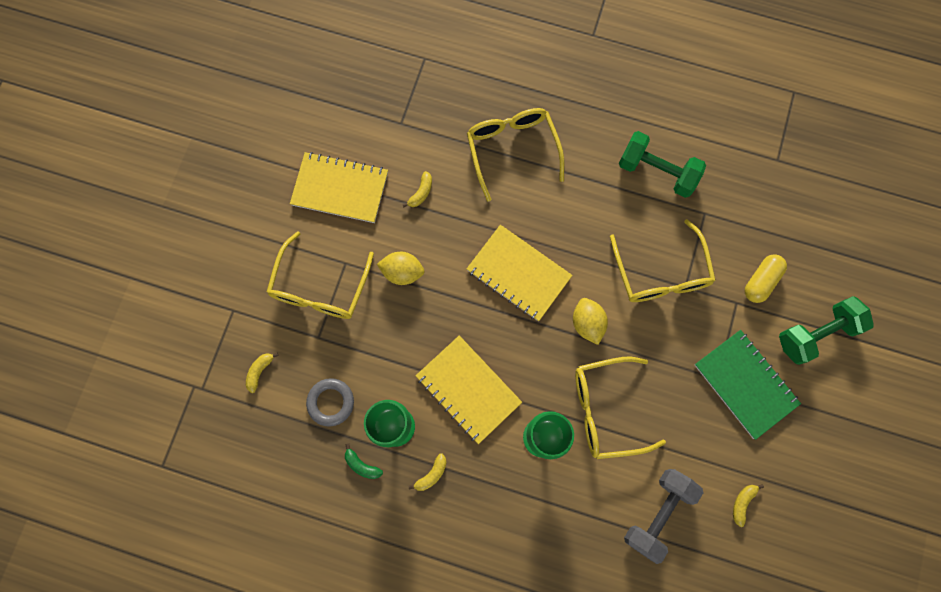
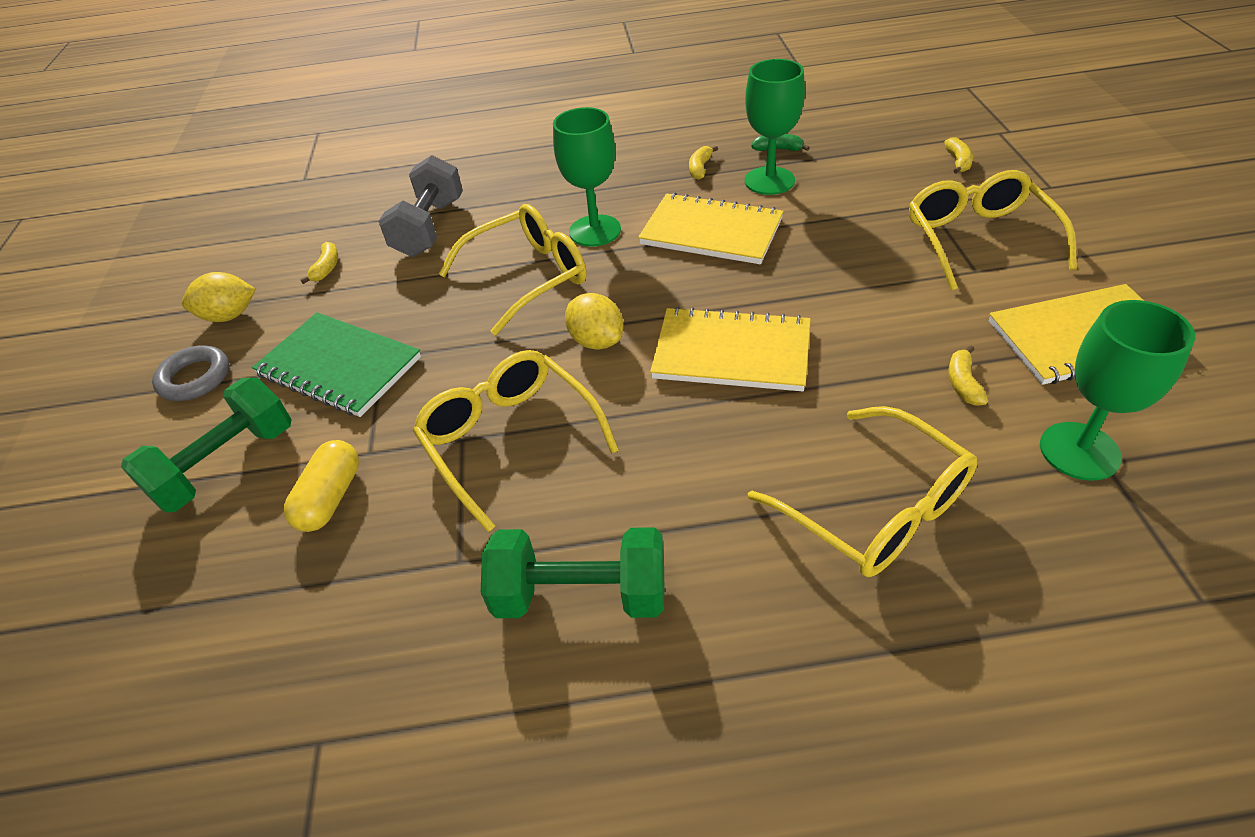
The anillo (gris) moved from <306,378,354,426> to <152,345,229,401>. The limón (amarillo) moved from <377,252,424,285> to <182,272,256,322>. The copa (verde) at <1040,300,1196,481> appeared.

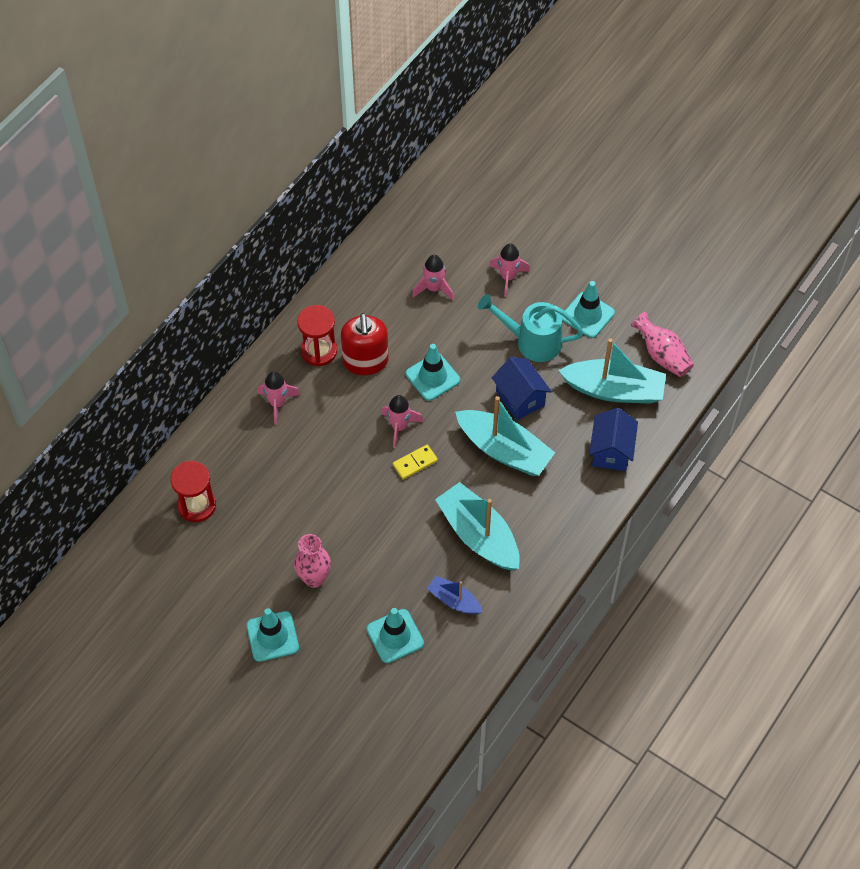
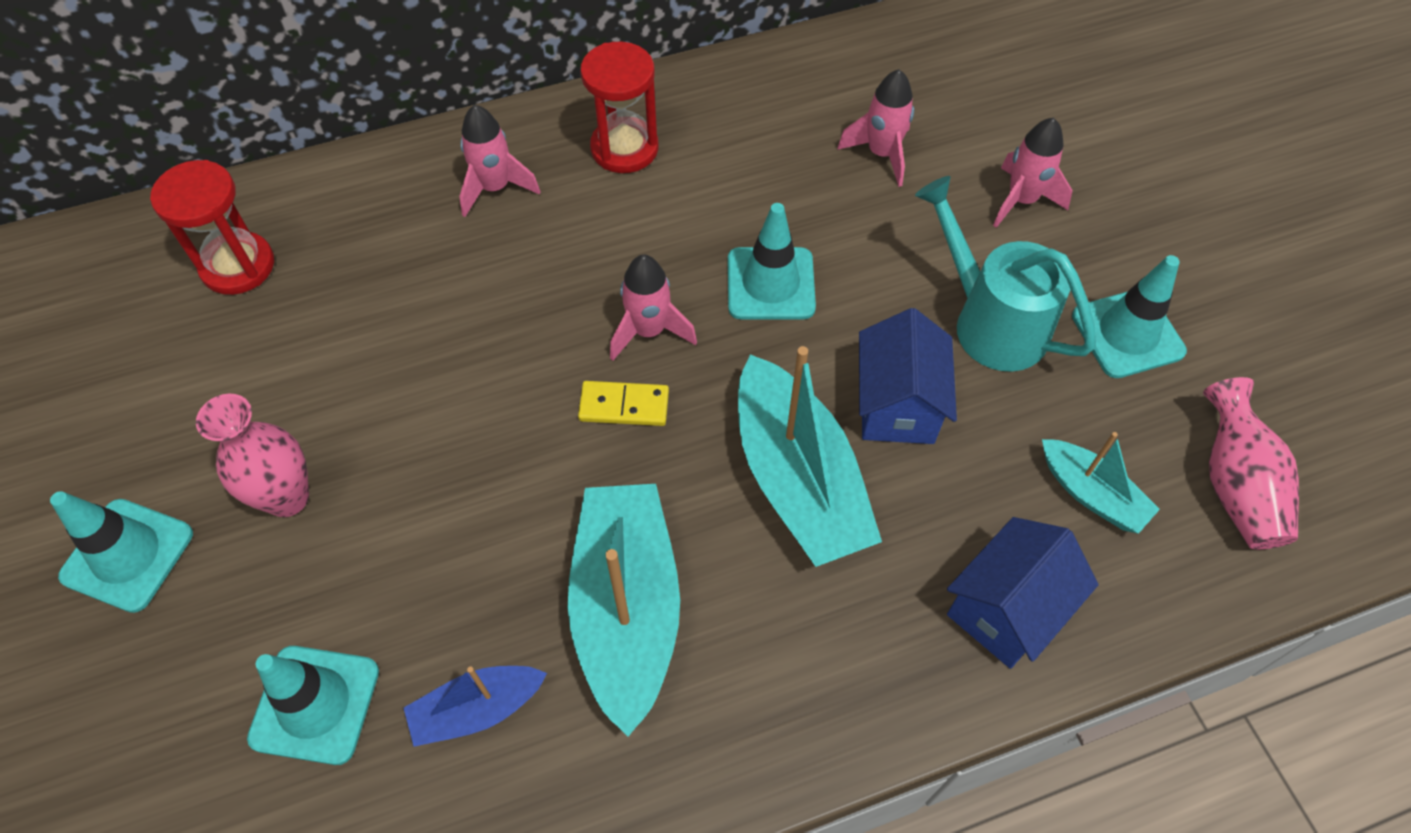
The barco (azul) at <427,576,482,614> turned 90 degrees counterclockwise. The barco (turquesa) at <558,338,666,404> changed to 0.53 times the size. The dispensador de jabón (rojo) at <341,313,389,375> disappeared.

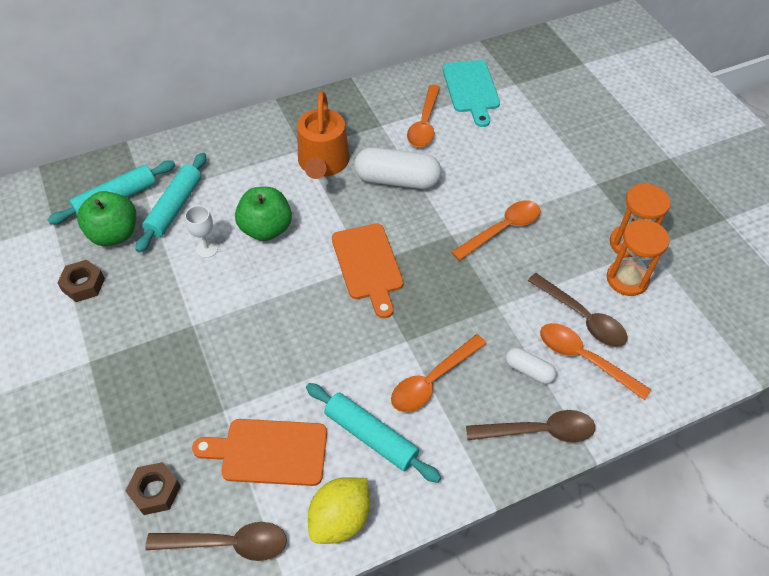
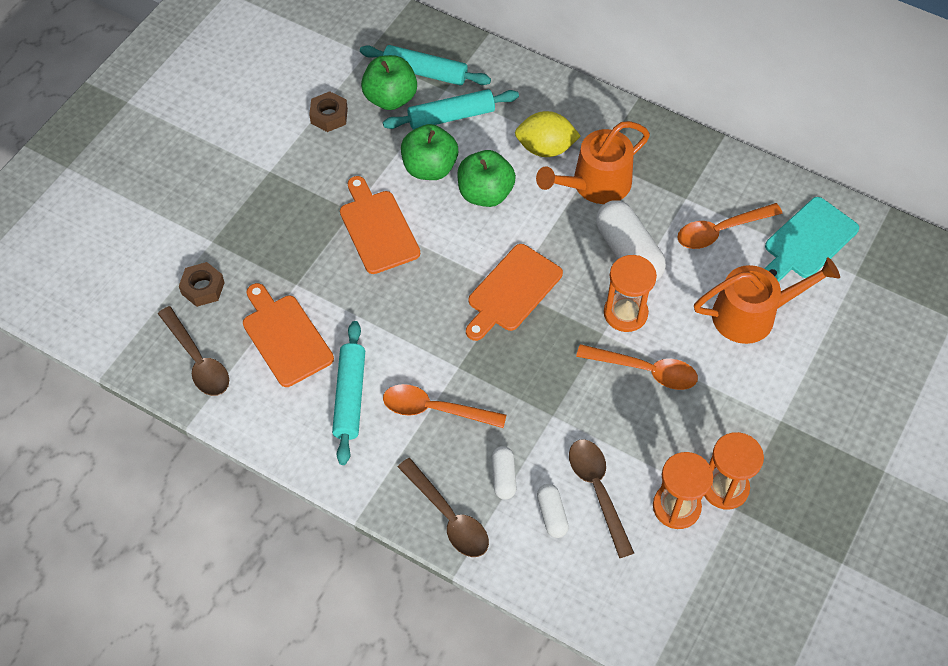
The tabla de cortar (naranja) at <340,176,420,274> appeared. The copa (blanco) at <185,206,218,258> was replaced by the manzana (verde) at <401,124,458,180>. The limón (amarillo) moved from <308,477,370,544> to <515,111,581,157>. The cuchara (naranja) at <540,323,651,400> was replaced by the cápsula (blanco) at <537,484,569,538>. The cuchara (marrón) at <528,273,627,347> turned 150 degrees clockwise. The reloj de arena (naranja) at <604,255,657,332> appeared. The regadera (naranja) at <694,257,840,344> appeared.

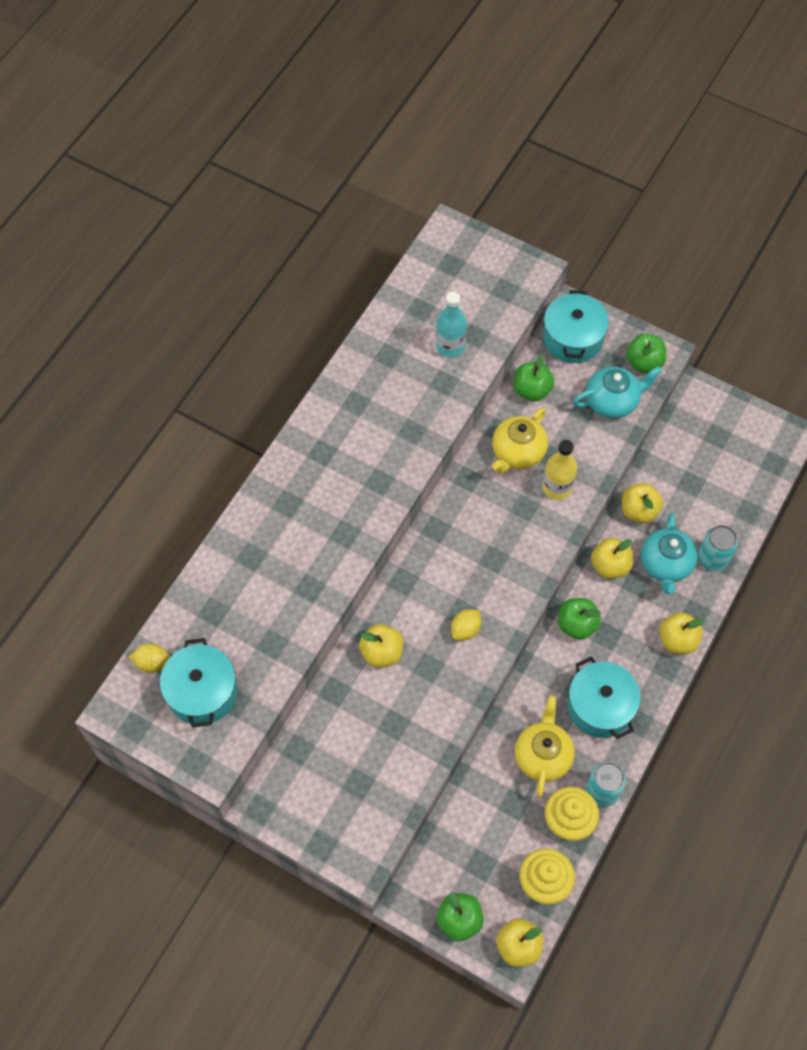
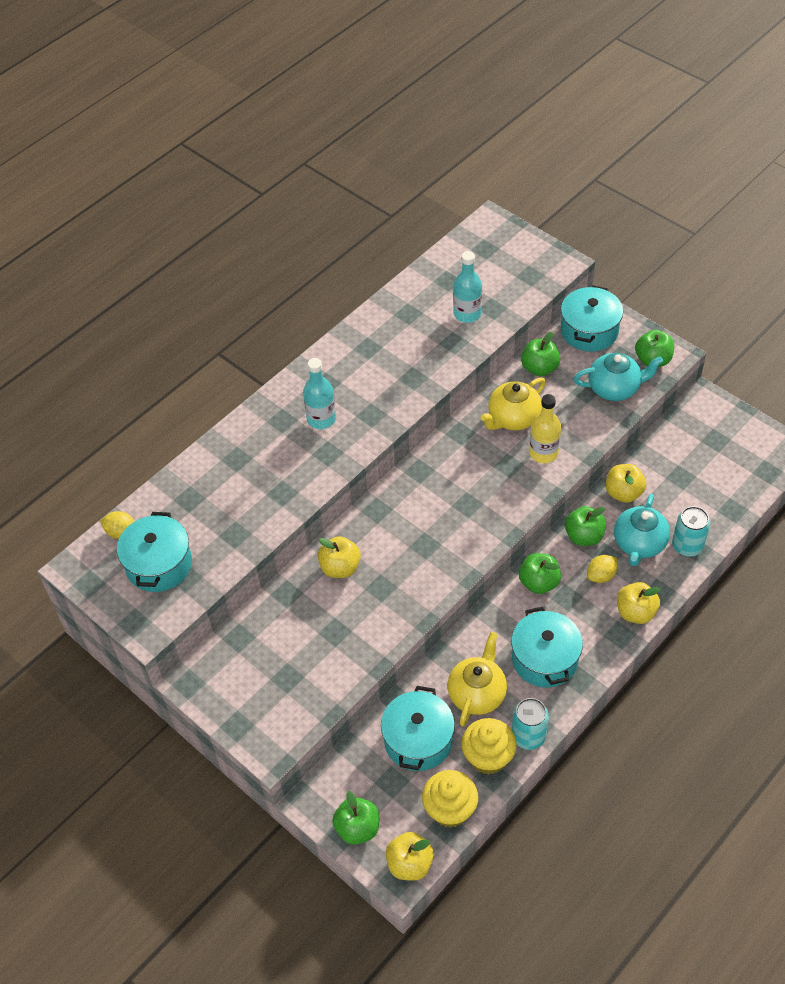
The botella (turquesa) at <303,358,336,429> appeared. The olla (turquesa) at <381,686,455,771> appeared. The manzana (amarillo) at <591,538,633,579> became the manzana (verde) at <565,506,606,546>. The limón (amarillo) moved from <451,609,481,640> to <587,555,618,583>.

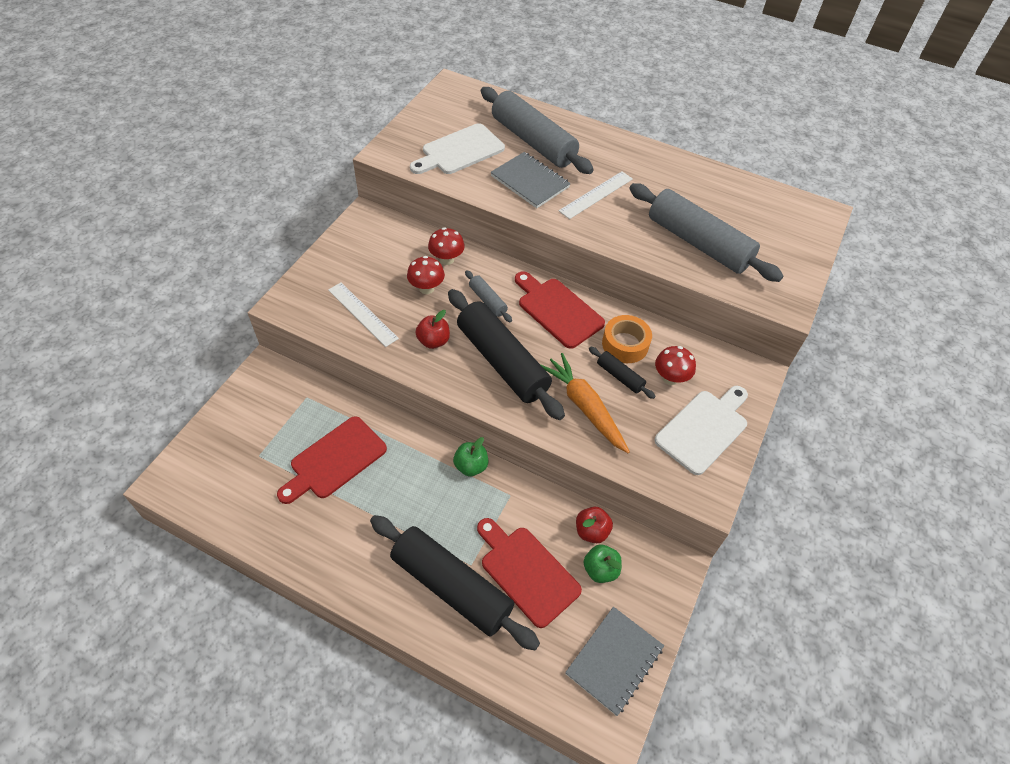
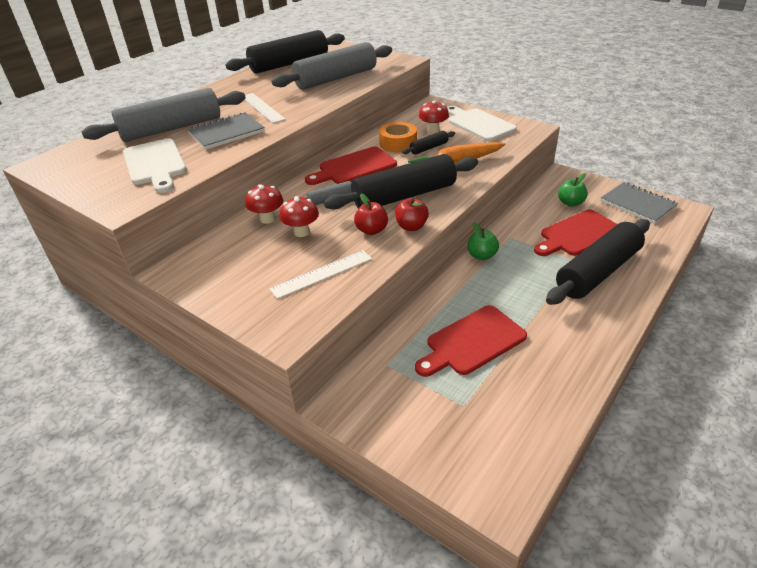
The rodillo (negro) at <225,30,345,74> appeared. The manzana (rojo) moved from <576,507,613,543> to <395,198,429,231>. The tabla de cortar (rojo) at <277,416,387,504> turned 90 degrees clockwise.

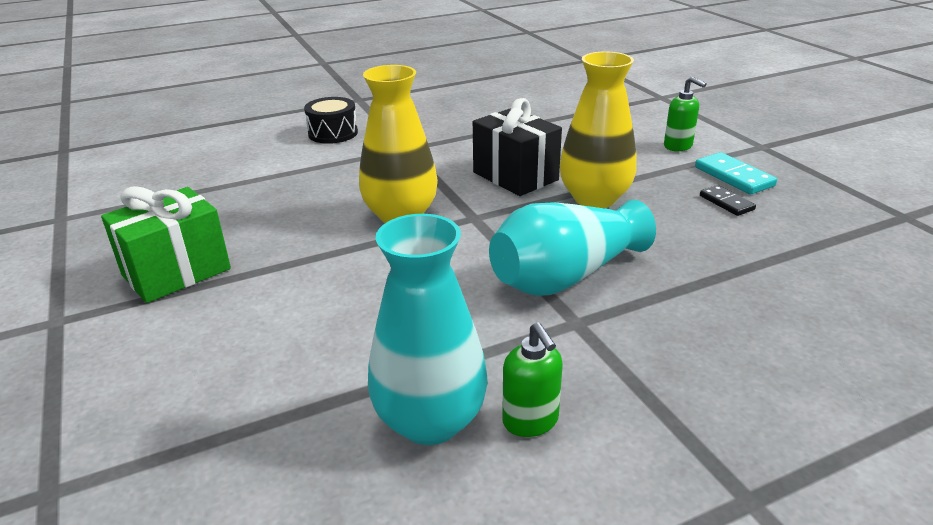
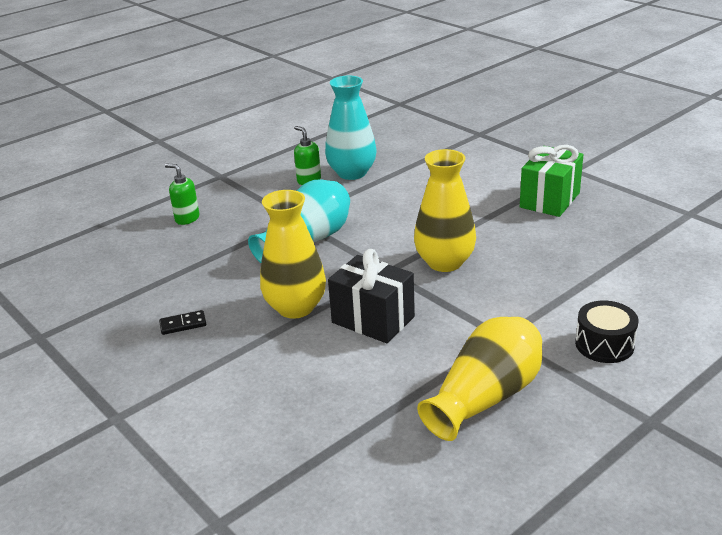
The ficha de dominó (negro) at <700,185,756,216> turned 60 degrees counterclockwise. The dispensador de jabón (verde) moved from <664,77,706,151> to <165,164,199,225>. The florero (amarillo) at <417,317,542,441> appeared. The ficha de dominó (turquesa) at <695,152,777,194> disappeared.

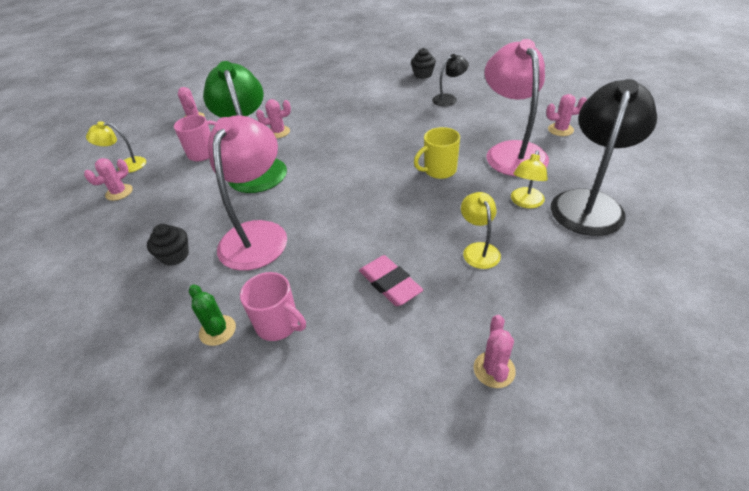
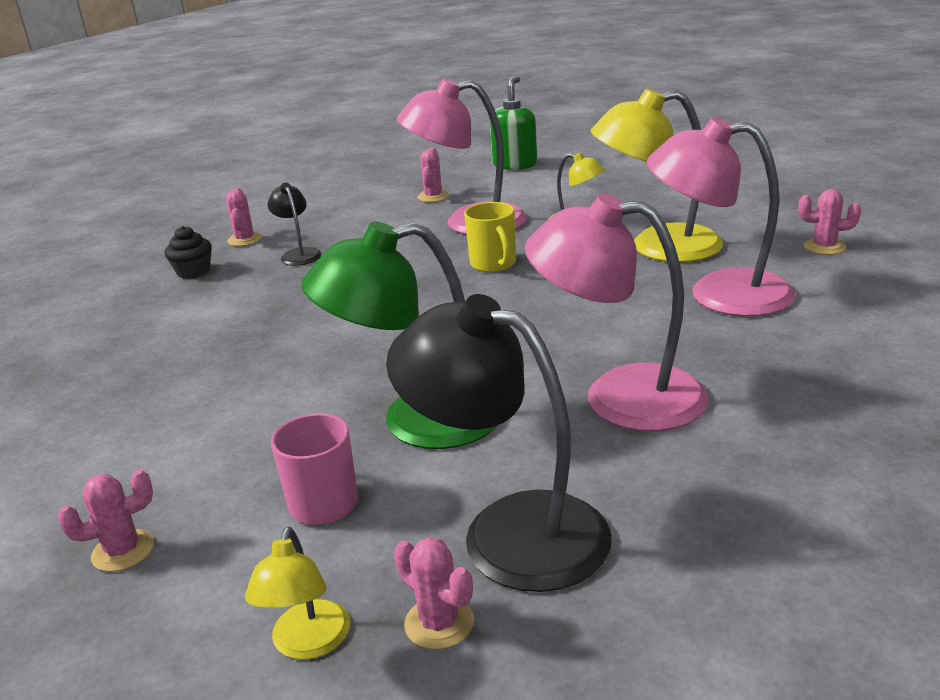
The cactus (rosa) moved from <256,99,291,138> to <226,188,262,246>. The lámpara (negro) moved from <551,79,657,236> to <386,294,612,592>. The dispensador de jabón (verde) at <490,76,538,170> appeared. The lámpara (amarillo) at <461,192,501,269> changed to 2.04 times the size. The goma de borrar (rosa) at <359,255,423,306> was replaced by the lámpara (rosa) at <647,117,795,317>. The magdalena (negro) at <147,224,189,266> disappeared. The cactus (verde) at <189,284,236,346> disappeared. The taza (rosa) at <240,272,306,341> disappeared.

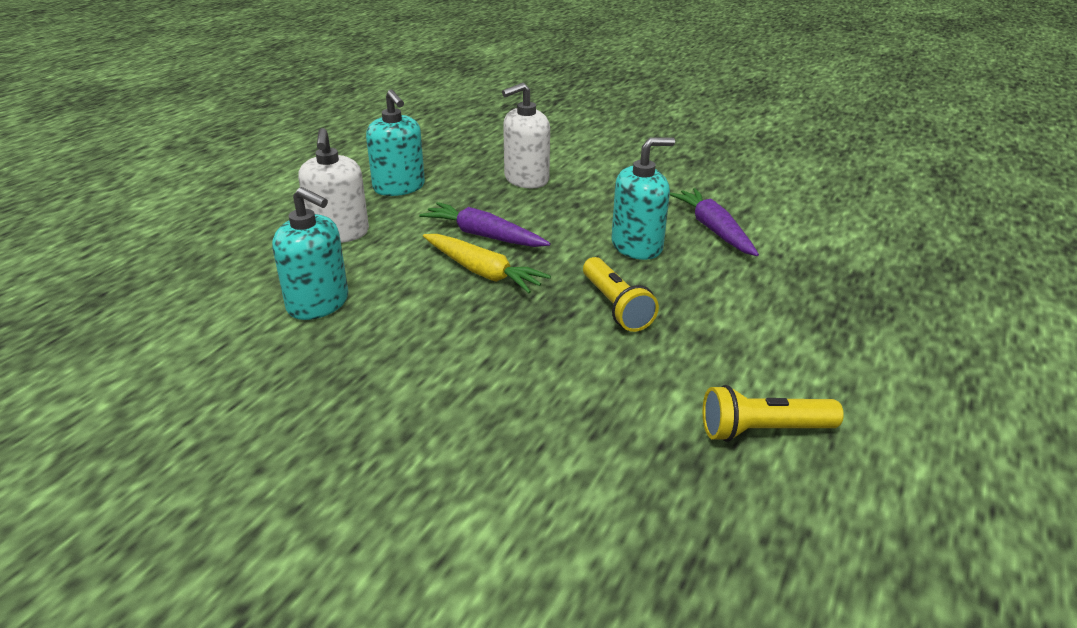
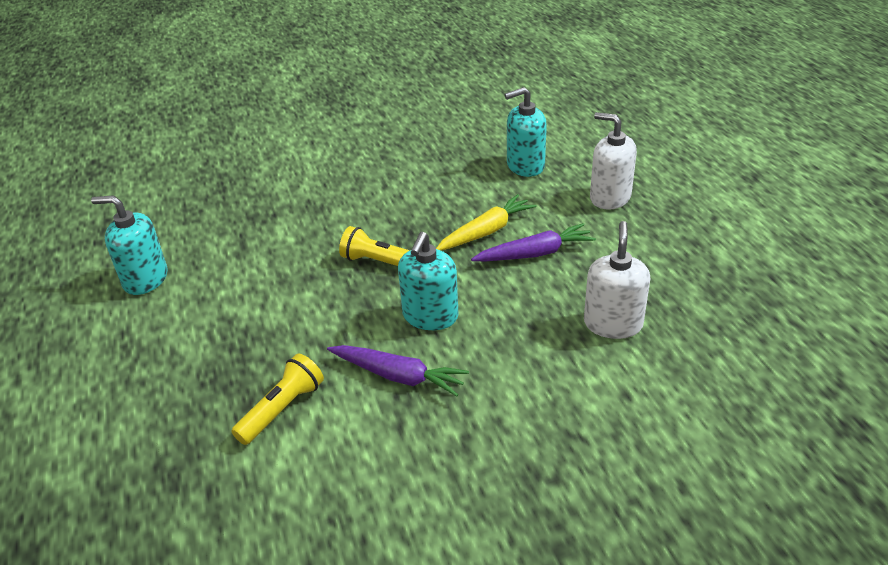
The dispensador de jabón (turquesa) moved from <366,89,425,196> to <91,195,167,295>. The lámpara de mano (amarillo) moved from <703,385,844,442> to <231,354,324,445>. The zanahoria (amarillo) at <423,234,551,293> turned 150 degrees clockwise.

